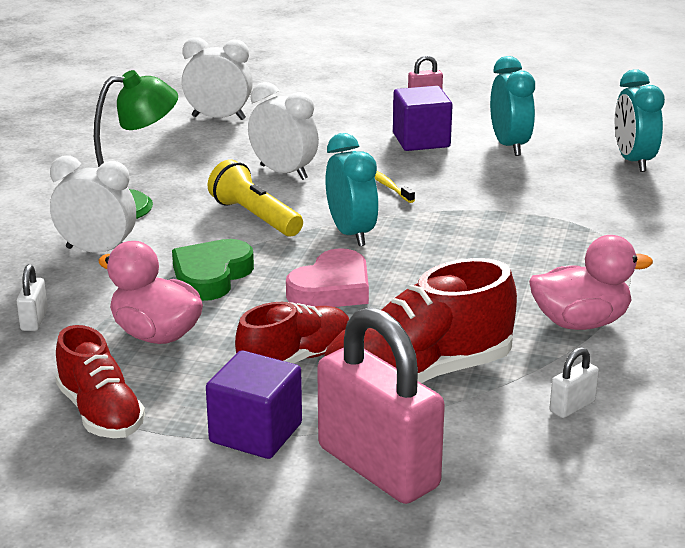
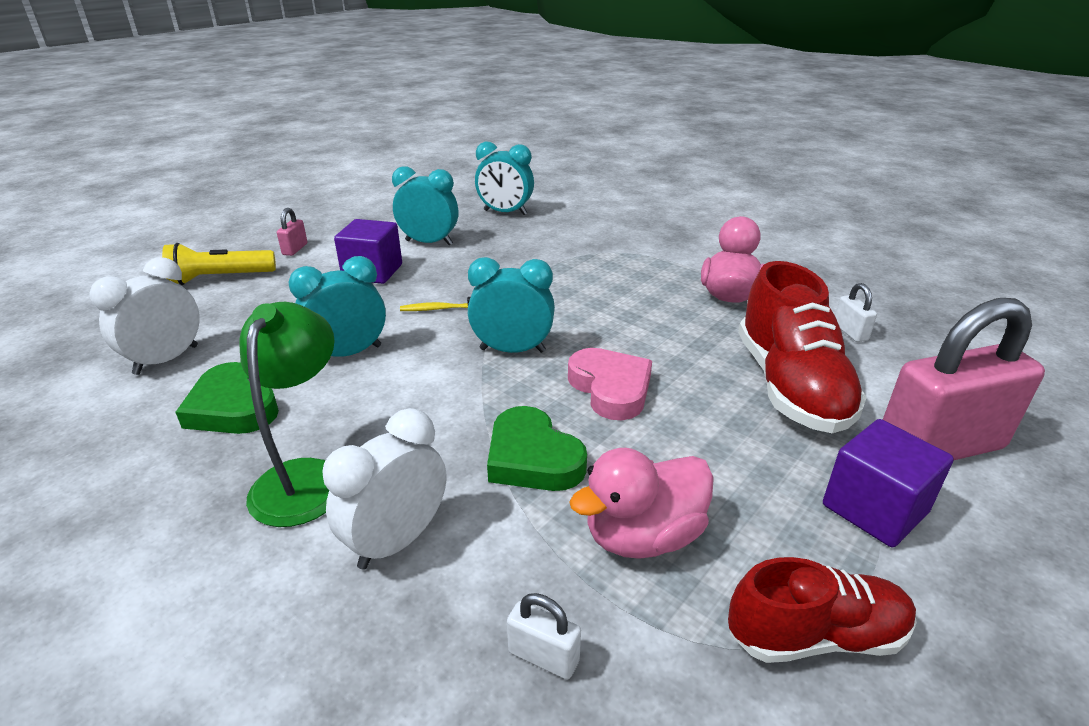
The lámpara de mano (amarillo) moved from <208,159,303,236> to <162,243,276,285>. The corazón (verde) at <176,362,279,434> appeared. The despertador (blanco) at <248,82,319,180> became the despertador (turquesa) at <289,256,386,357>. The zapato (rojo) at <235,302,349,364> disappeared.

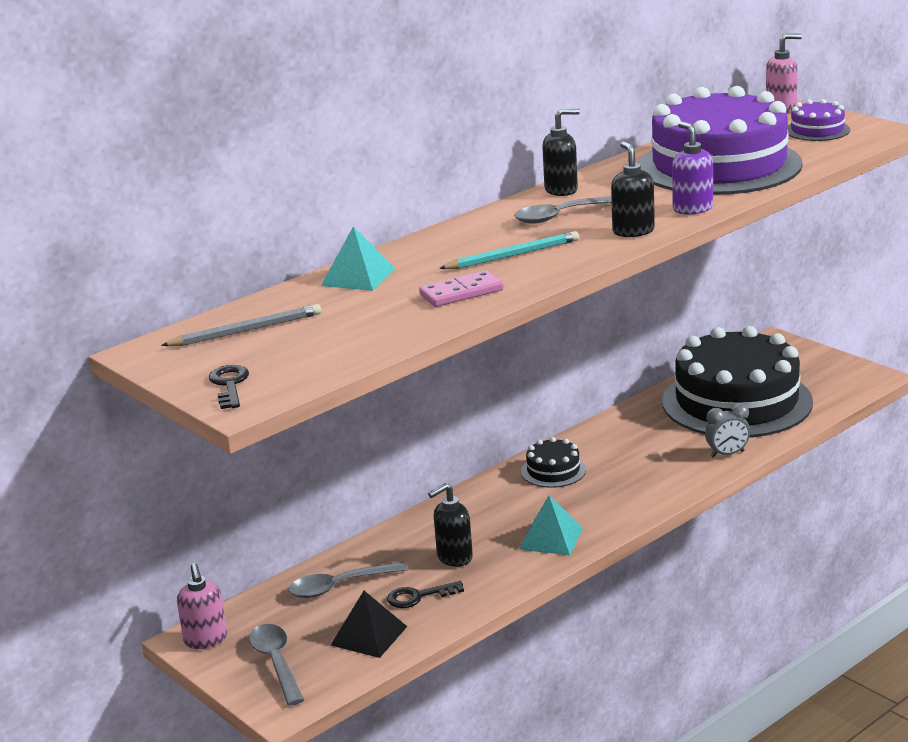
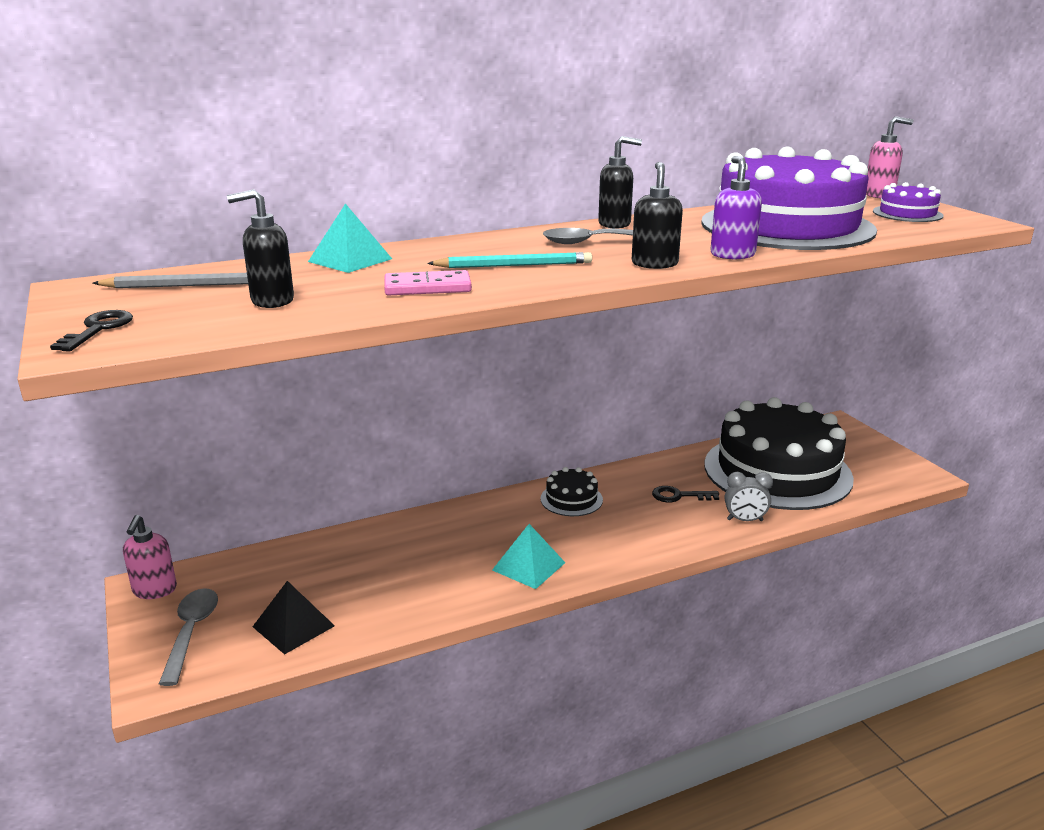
The dispensador de jabón (negro) moved from <428,483,473,567> to <227,189,294,308>. The llave (negro) moved from <387,581,464,608> to <652,486,719,502>. The cuchara (gris) at <288,561,408,598> disappeared.

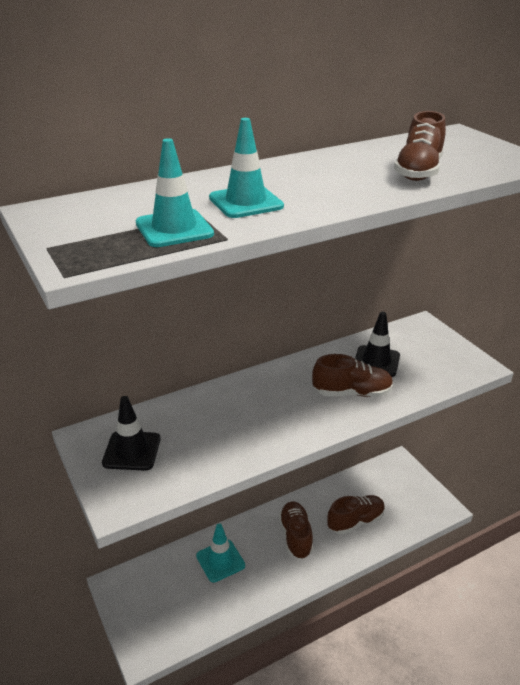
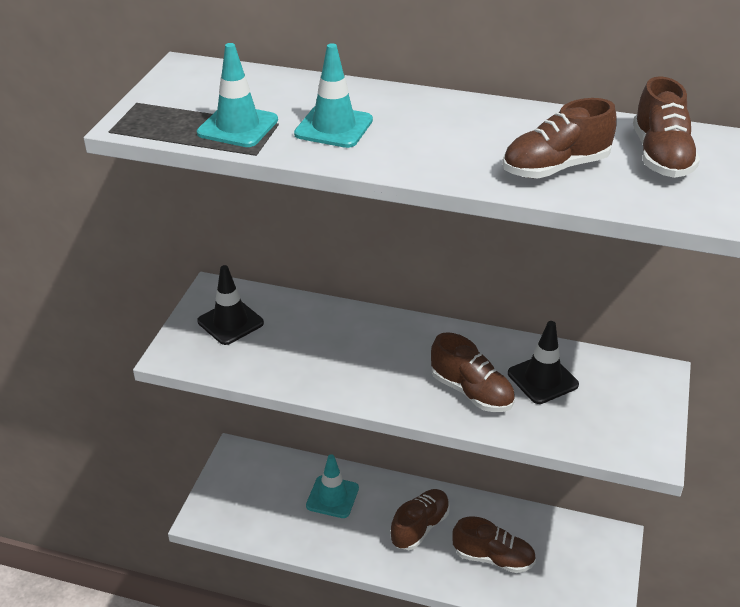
The zapato (marrón) at <633,76,700,178> appeared.

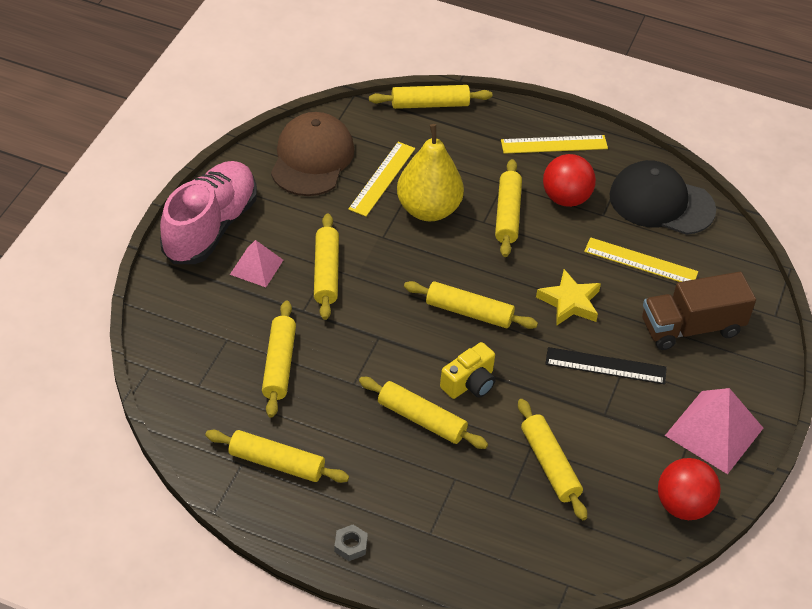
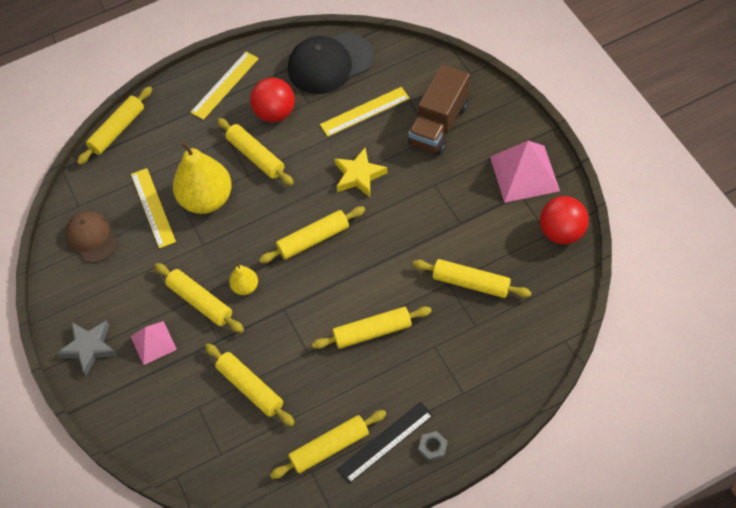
The zapato (rosa) at <160,161,257,264> was replaced by the estrella (gris) at <57,320,117,376>. The gorra (marrón) at <271,112,355,196> changed to 0.64 times the size. The pera (amarillo) at <229,261,258,295> appeared. The regla (negro) moved from <545,347,667,384> to <337,402,433,484>. The cámara (amarillo) at <440,342,495,399> disappeared.

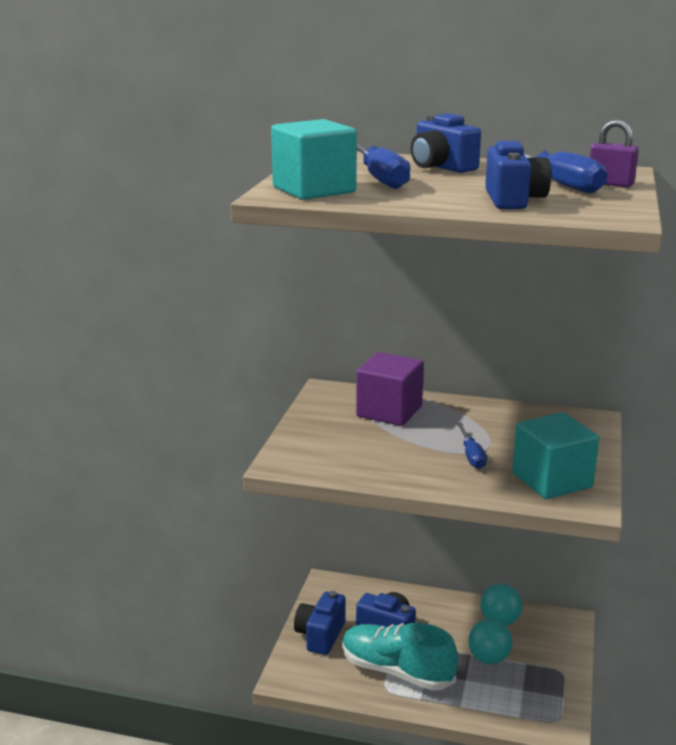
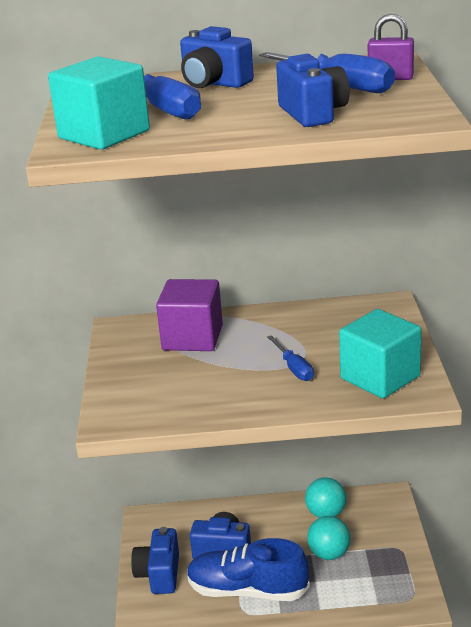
The zapato (turquesa) at <342,623,458,690> became the zapato (azul) at <187,538,310,601>.

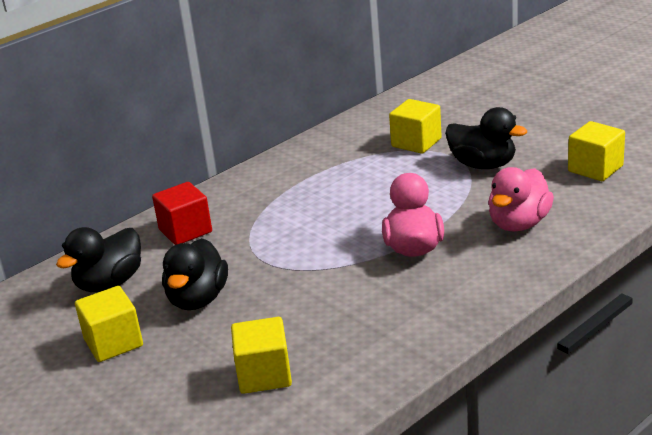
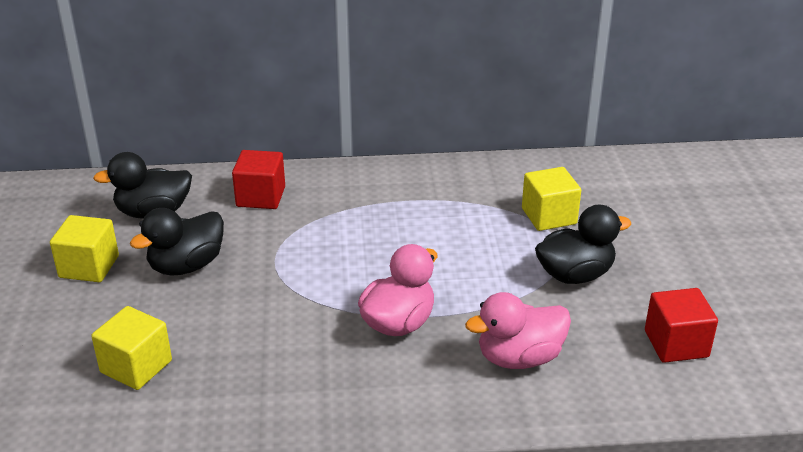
The pato (negro) at <445,107,527,169> turned 90 degrees counterclockwise. The cubo (amarillo) at <568,121,625,181> became the cubo (rojo) at <645,288,718,363>.

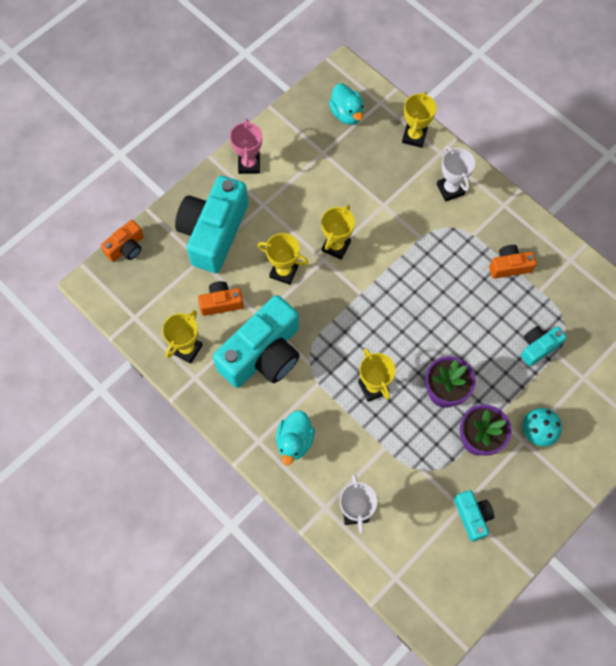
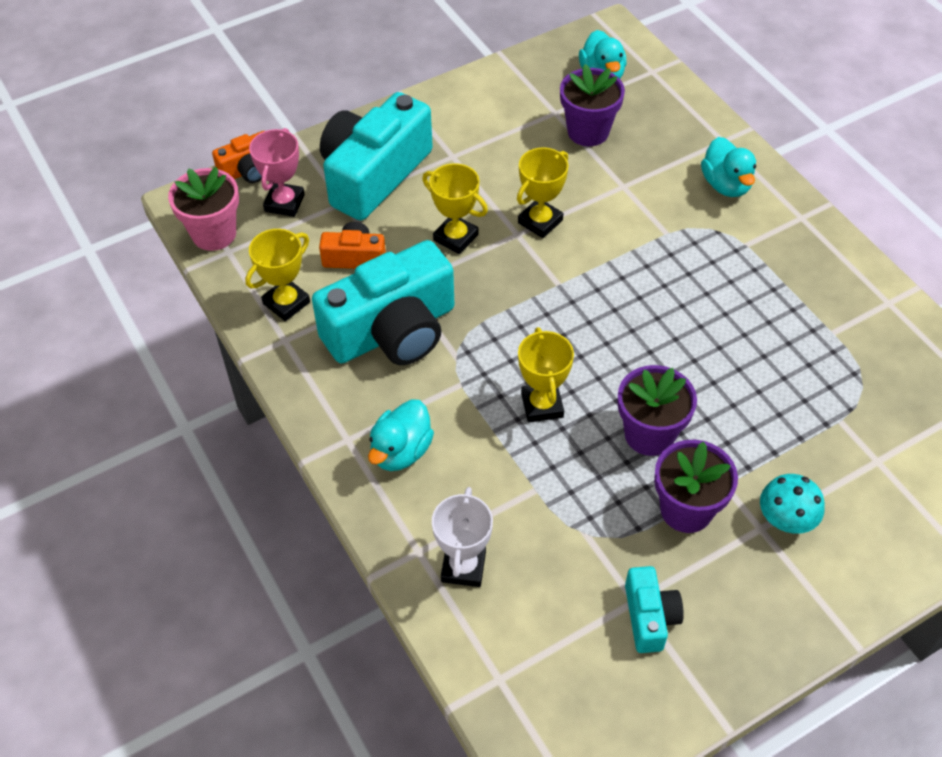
The maceta (rosa) at <168,167,239,251> appeared. The trofeo (rosa) moved from <230,119,262,174> to <249,128,305,217>. The maceta (morado) at <560,64,625,146> appeared. The trofeo (blanco) at <437,146,475,202> was replaced by the pato (turquesa) at <701,137,756,197>. The trofeo (amarillo) at <402,92,436,148> disappeared. The cámara (naranja) at <489,245,537,279> disappeared. The cámara (turquesa) at <521,326,567,366> disappeared.

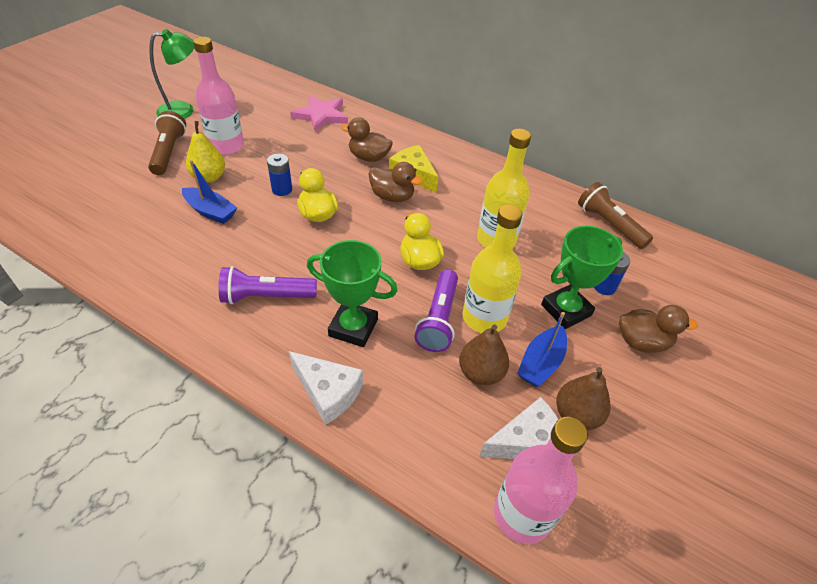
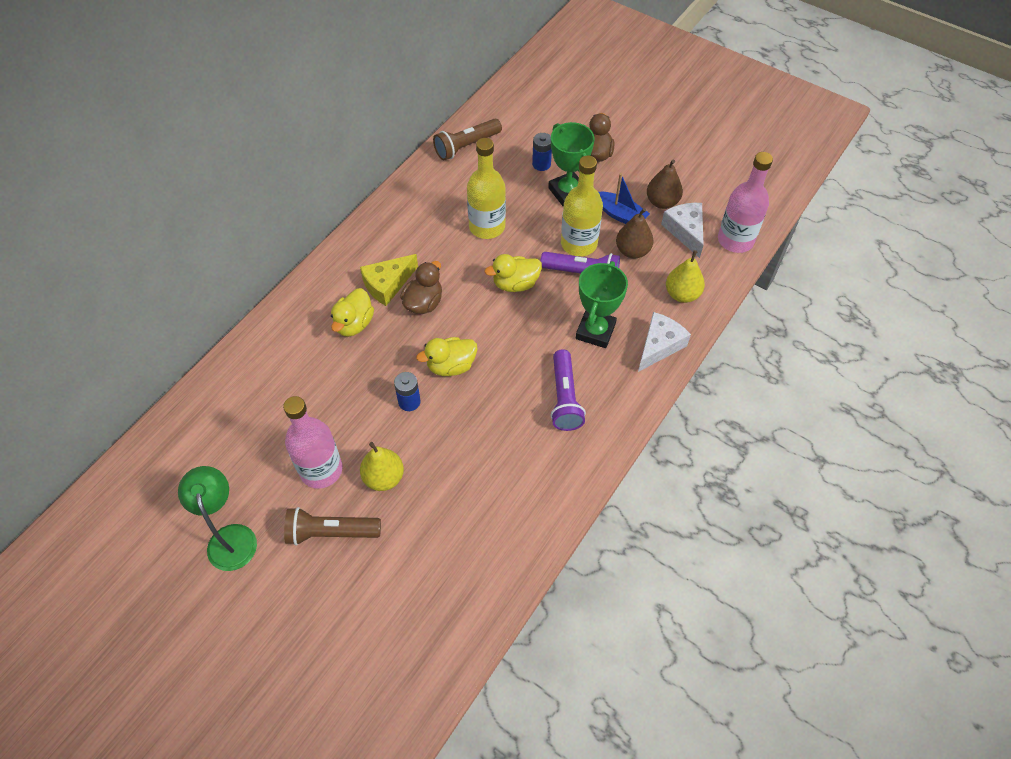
The pato (marrón) at <341,117,393,162> became the pato (amarillo) at <331,288,374,337>. The pera (amarillo) at <666,250,705,303> appeared. The barco (azul) at <182,160,237,224> disappeared. The estrella (rosa) at <290,95,348,132> disappeared.

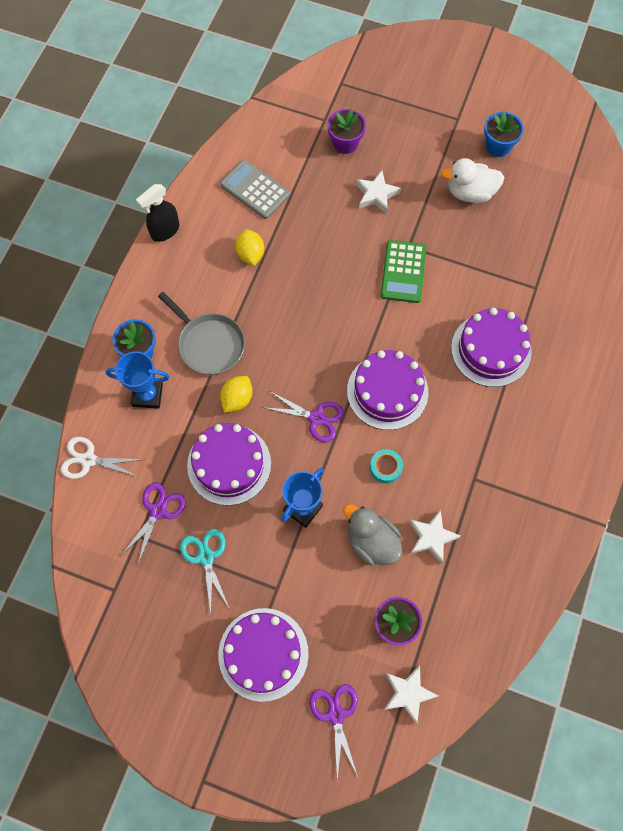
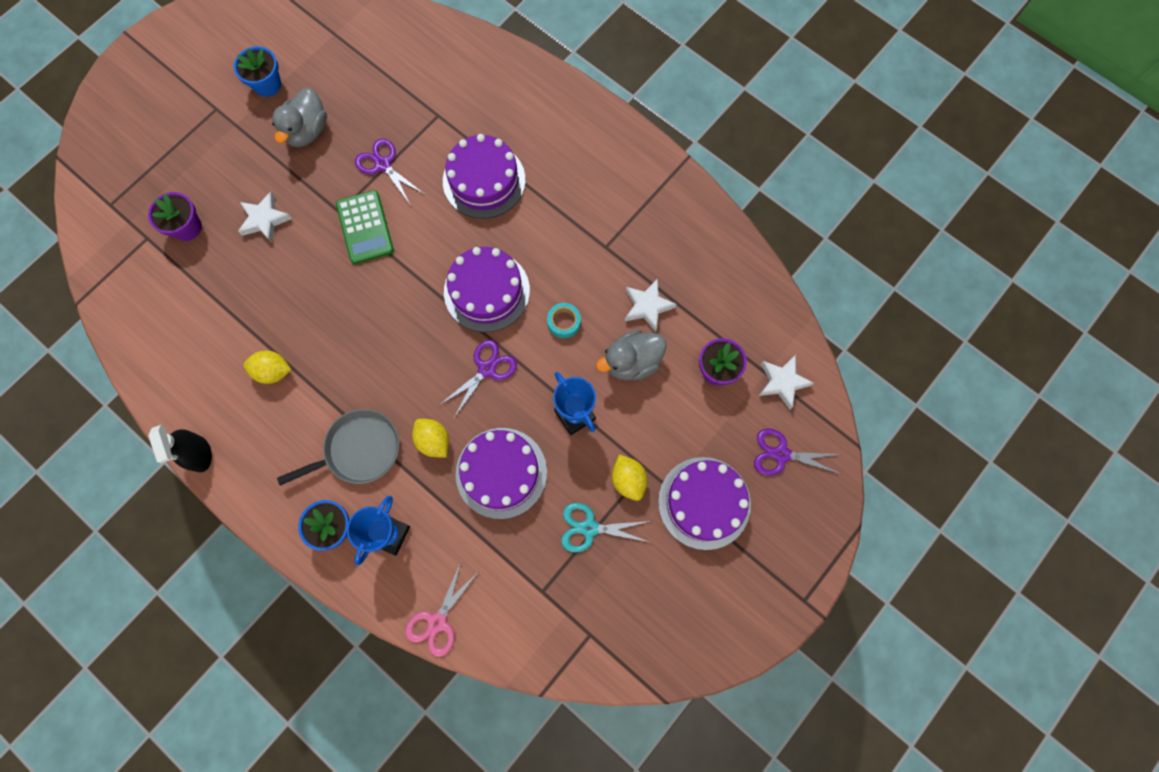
The pato (blanco) at <441,158,504,203> became the pato (gris) at <272,88,327,147>. The calculadora (verde) at <381,240,426,303> turned 45 degrees clockwise. The tijeras (morado) moved from <121,483,186,564> to <355,138,424,204>. The tijeras (blanco) at <61,437,144,479> became the tijeras (rosa) at <405,562,477,657>. The limón (amarillo) at <612,454,647,501> appeared. The calculadora (gris) at <220,160,290,219> disappeared.

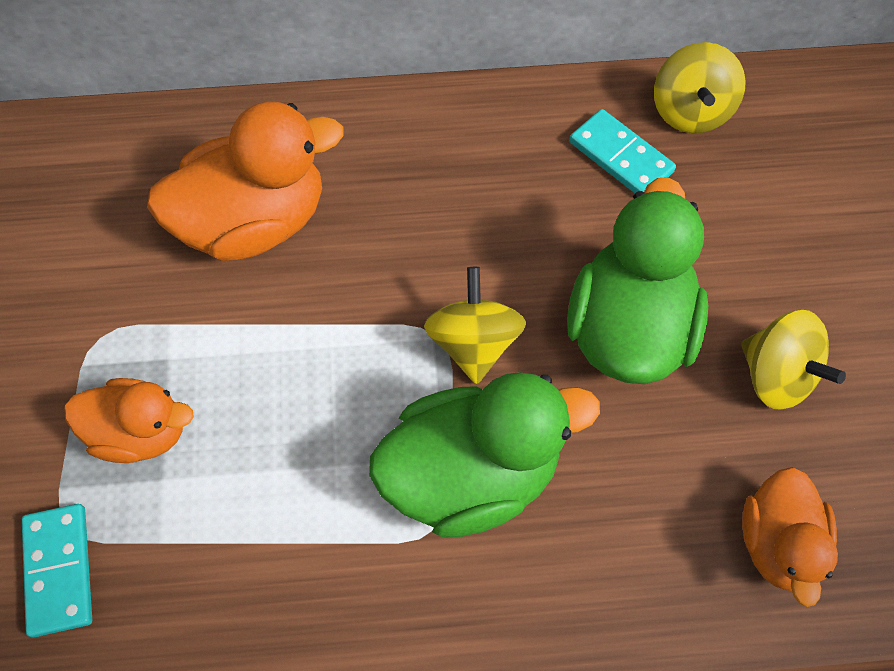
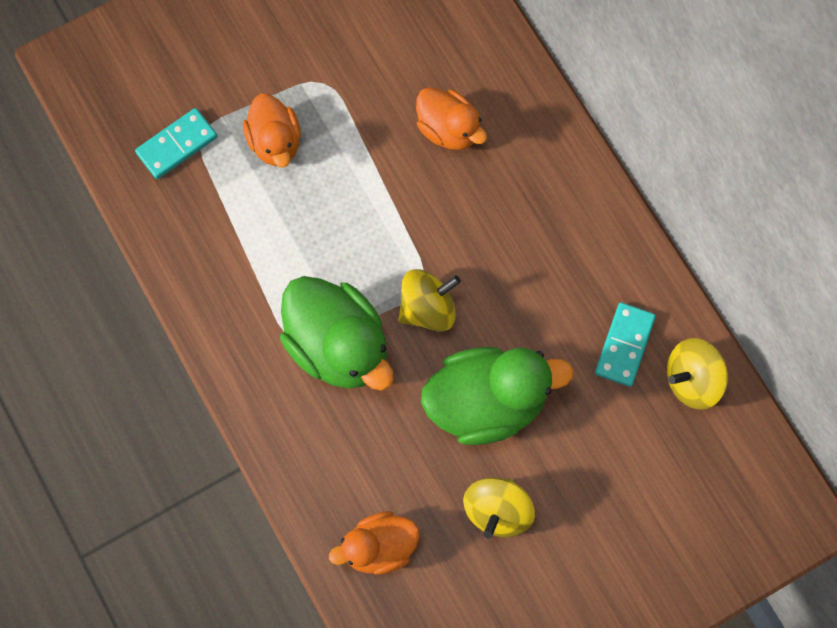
The pato (naranja) at <147,101,343,261> changed to 0.61 times the size.

